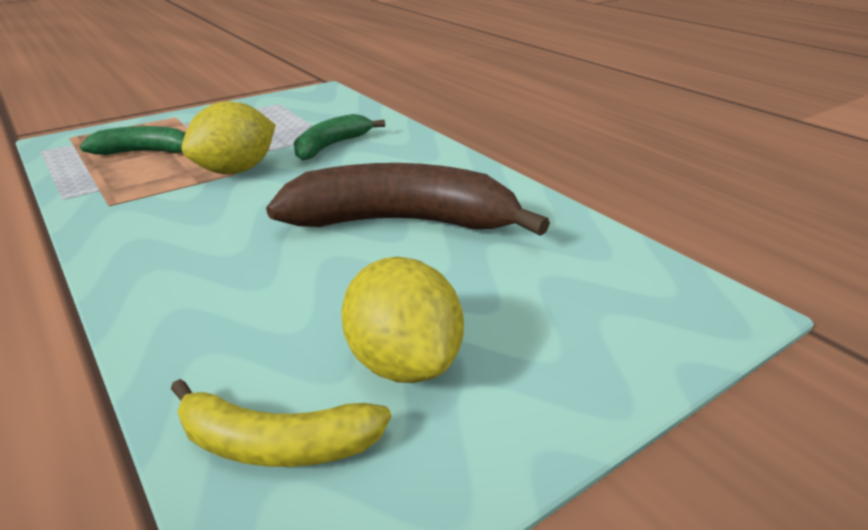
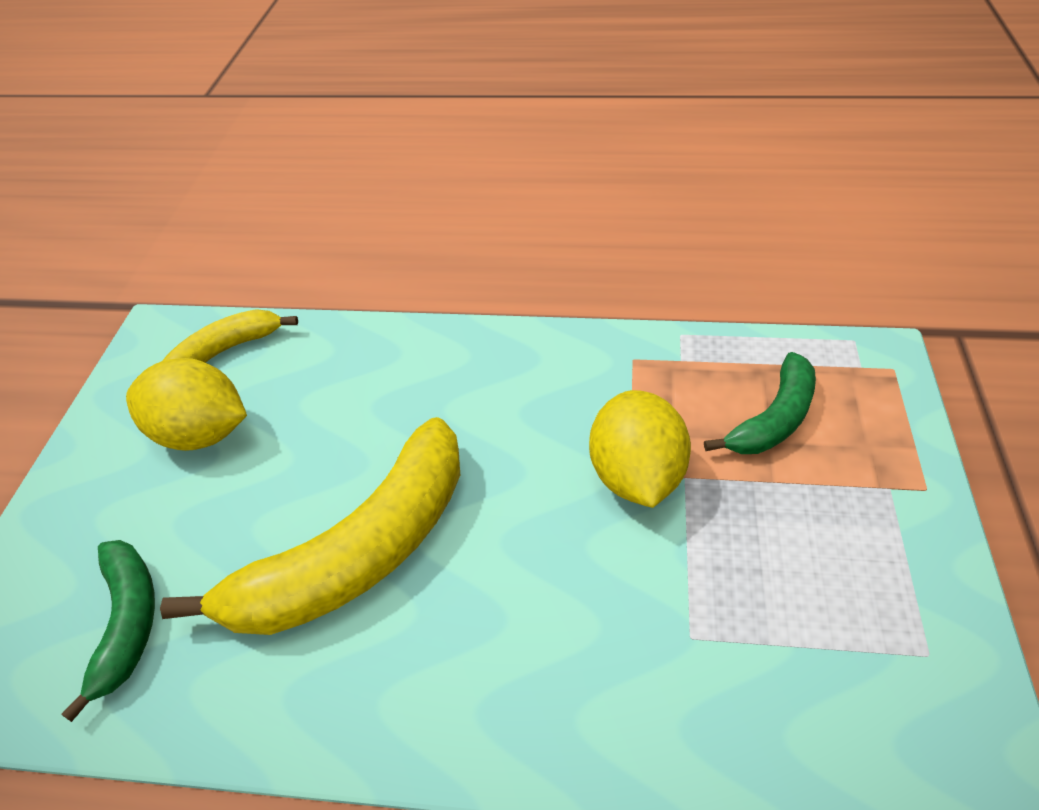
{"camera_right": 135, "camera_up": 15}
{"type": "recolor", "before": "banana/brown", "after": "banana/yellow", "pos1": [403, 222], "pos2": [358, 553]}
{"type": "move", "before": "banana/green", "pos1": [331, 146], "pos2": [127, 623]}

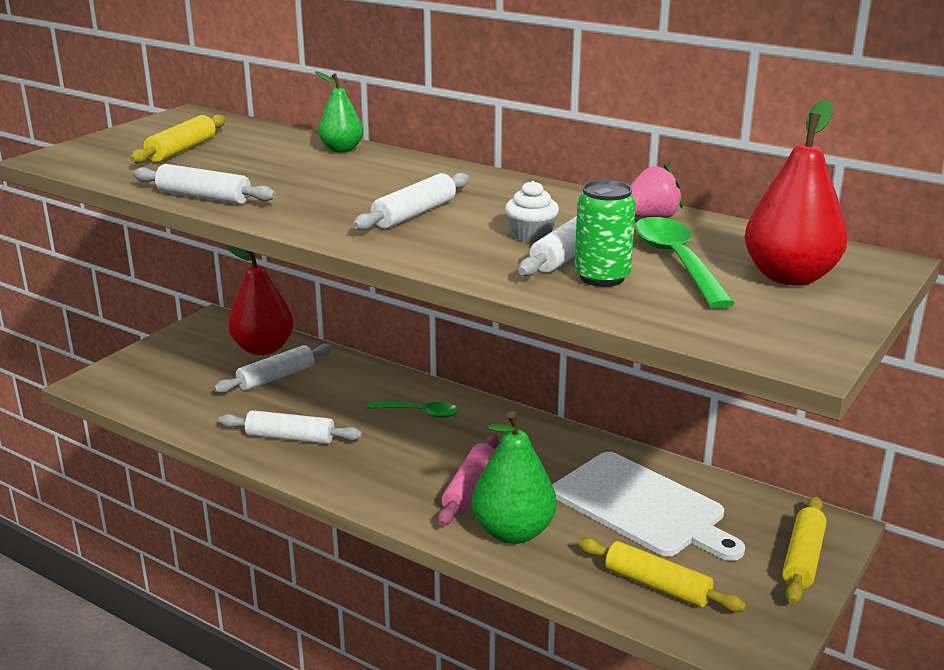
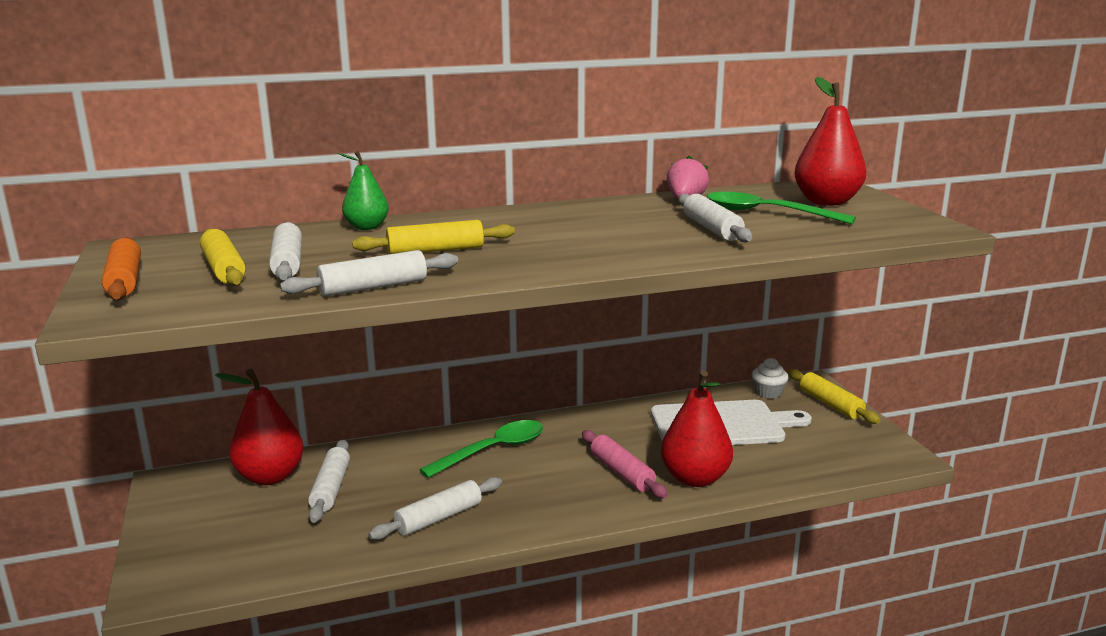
{"camera_right": -50, "camera_up": -5}
{"type": "move", "before": "rolling pin/white", "pos1": [414, 214], "pos2": [287, 263]}
{"type": "resize", "before": "spoon/green", "pos1": [419, 413], "pos2": [492, 450], "scale": 1.58}
{"type": "recolor", "before": "pear/green", "after": "pear/red", "pos1": [513, 532], "pos2": [695, 478]}
{"type": "move", "before": "cupcake/white", "pos1": [531, 235], "pos2": [768, 393]}
{"type": "delete", "before": "can/green", "pos1": [602, 277]}
{"type": "move", "before": "rolling pin/yellow", "pos1": [657, 586], "pos2": [435, 250]}
{"type": "insert", "after": "rolling pin/orange", "pos2": [125, 280]}

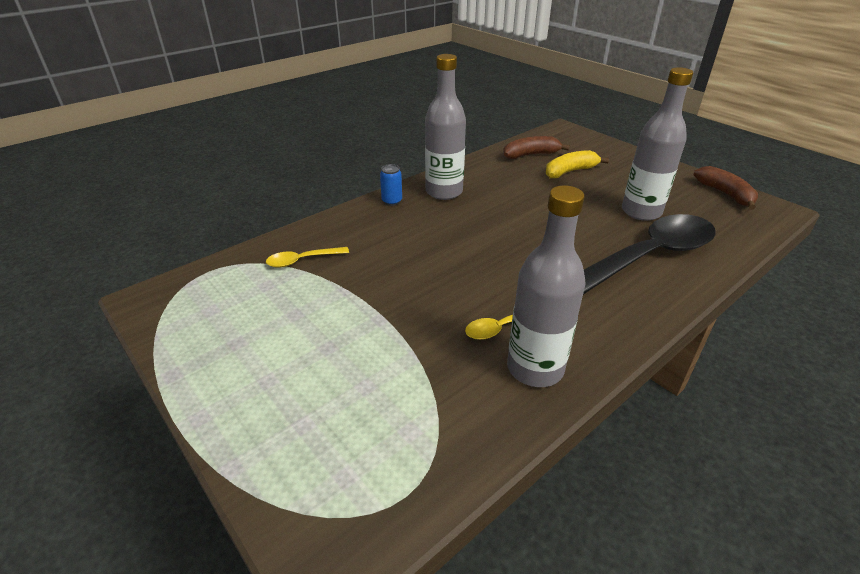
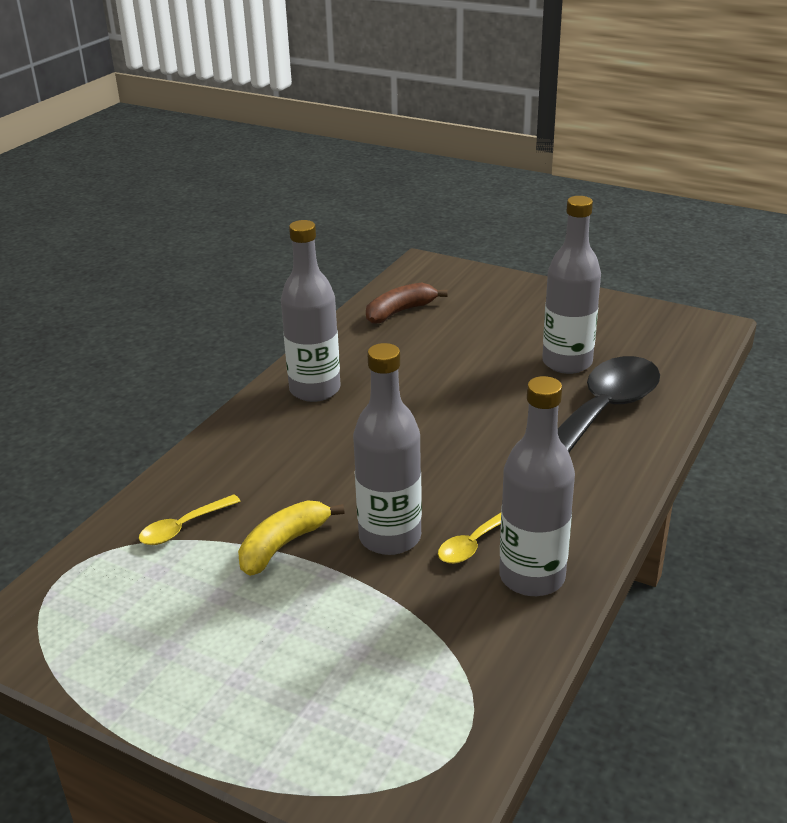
{"camera_right": -20, "camera_up": -5}
{"type": "delete", "before": "can/blue", "pos1": [392, 201]}
{"type": "move", "before": "banana/yellow", "pos1": [570, 171], "pos2": [283, 545]}
{"type": "delete", "before": "banana/brown", "pos1": [725, 194]}
{"type": "insert", "after": "bottle/grey", "pos2": [390, 537]}

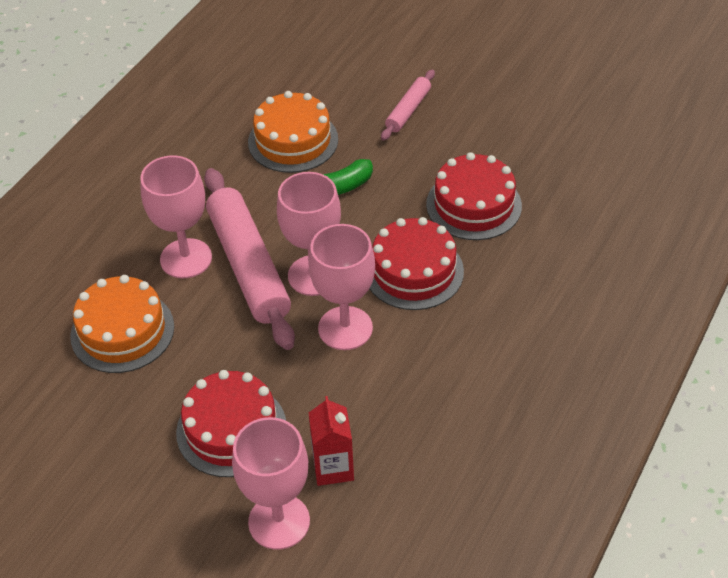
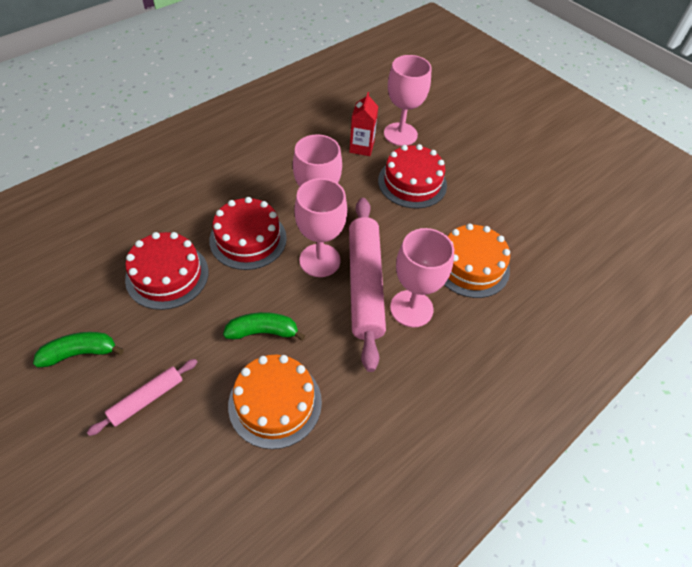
{"camera_right": -165, "camera_up": 5}
{"type": "insert", "after": "banana/green", "pos2": [80, 353]}

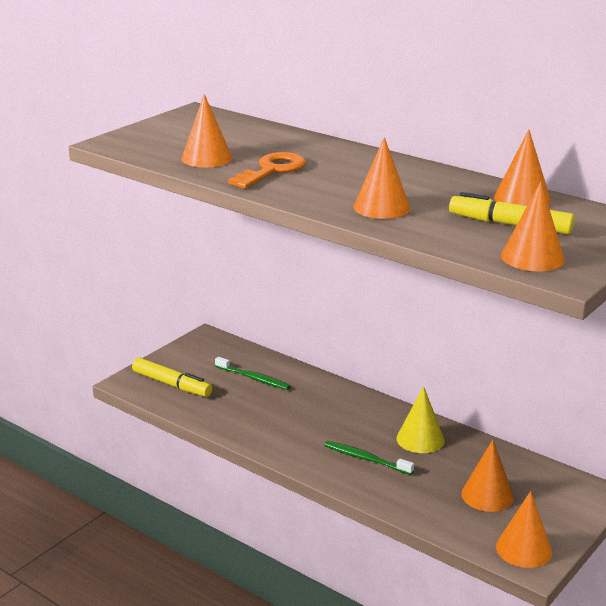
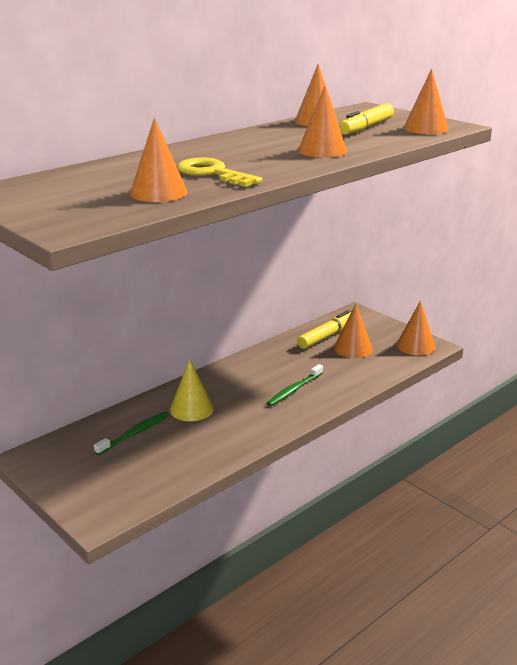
{"camera_right": -80, "camera_up": 0}
{"type": "move", "before": "marker/yellow", "pos1": [172, 384], "pos2": [327, 336]}
{"type": "recolor", "before": "key/orange", "after": "key/yellow", "pos1": [272, 170], "pos2": [212, 173]}
{"type": "move", "before": "cone/yellow", "pos1": [420, 439], "pos2": [191, 409]}

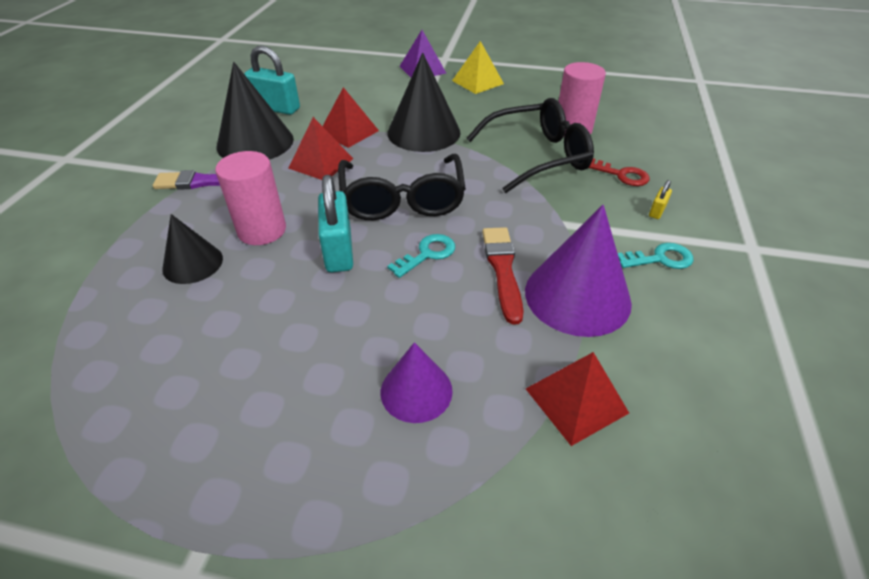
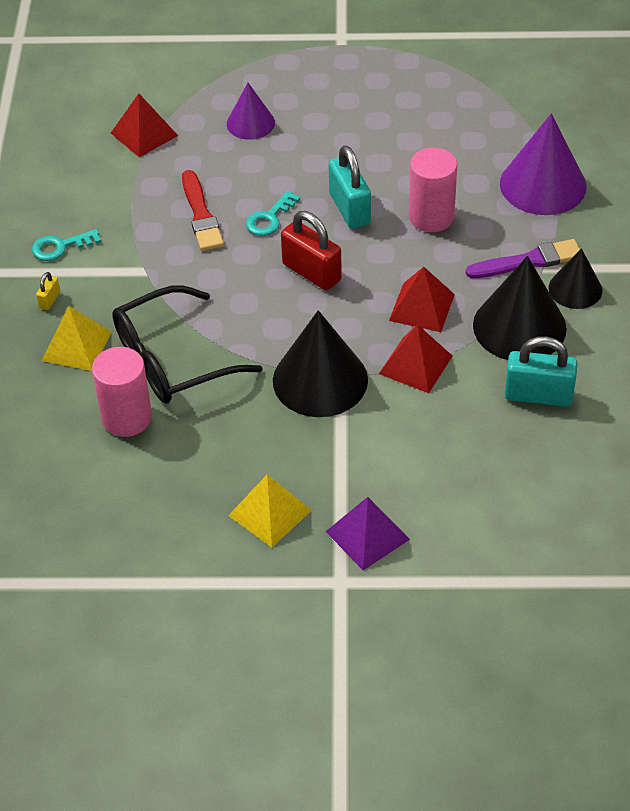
{"camera_right": 170, "camera_up": 5}
{"type": "move", "before": "cone/black", "pos1": [192, 263], "pos2": [575, 289]}
{"type": "replace", "before": "glasses/black", "after": "padlock/red", "pos1": [402, 200], "pos2": [311, 272]}
{"type": "move", "before": "cone/purple", "pos1": [577, 296], "pos2": [543, 185]}
{"type": "replace", "before": "key/red", "after": "pyramid/yellow", "pos1": [621, 175], "pos2": [76, 346]}

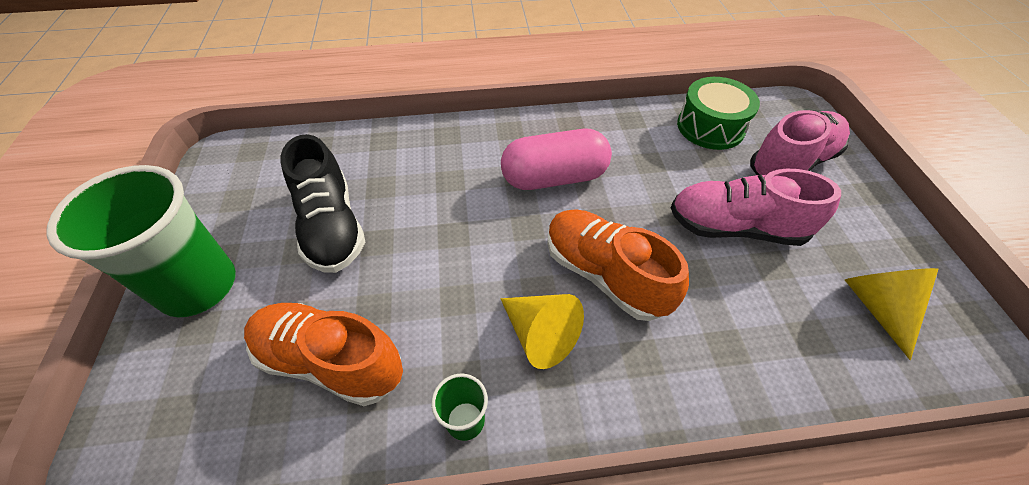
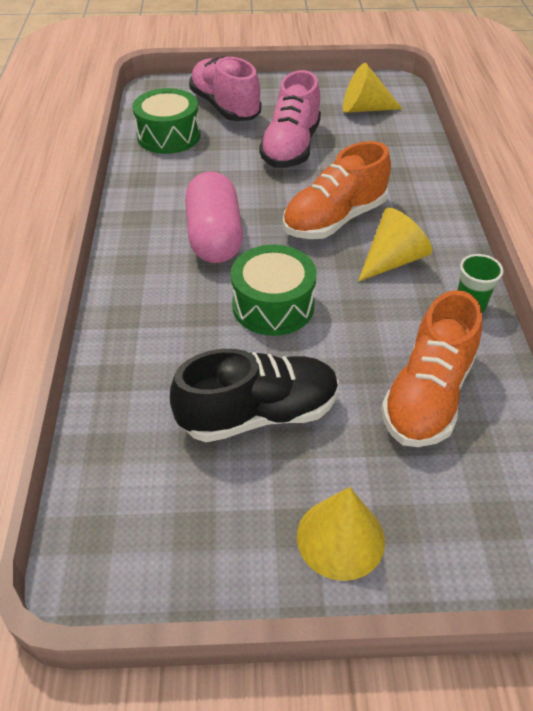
{"camera_right": -85, "camera_up": -5}
{"type": "replace", "before": "cup/green", "after": "cone/yellow", "pos1": [198, 286], "pos2": [340, 538]}
{"type": "insert", "after": "drum/green", "pos2": [273, 305]}

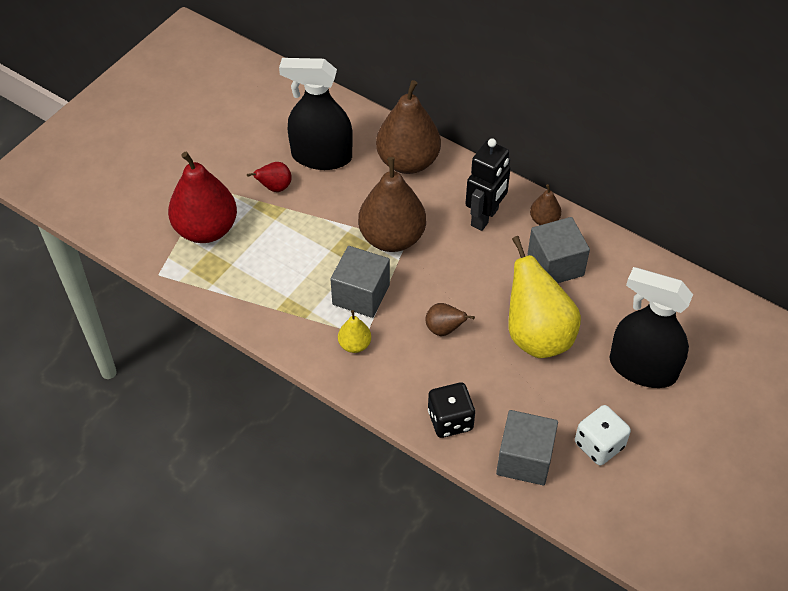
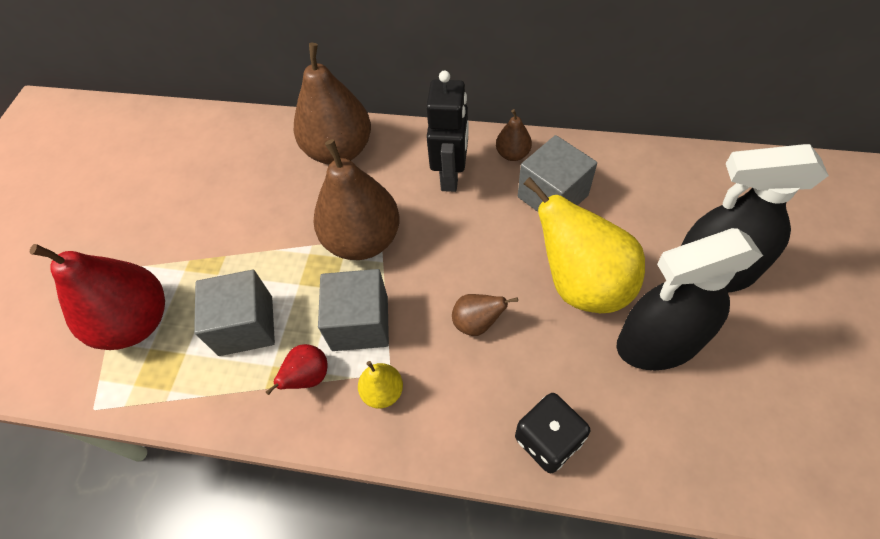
{"camera_right": -20, "camera_up": 5}
{"type": "move", "before": "pear/red", "pos1": [275, 187], "pos2": [308, 377]}
{"type": "move", "before": "spray bottle/black", "pos1": [321, 156], "pos2": [658, 343]}
{"type": "move", "before": "cube/grey", "pos1": [524, 459], "pos2": [246, 325]}
{"type": "delete", "before": "dice/white", "pos1": [599, 445]}

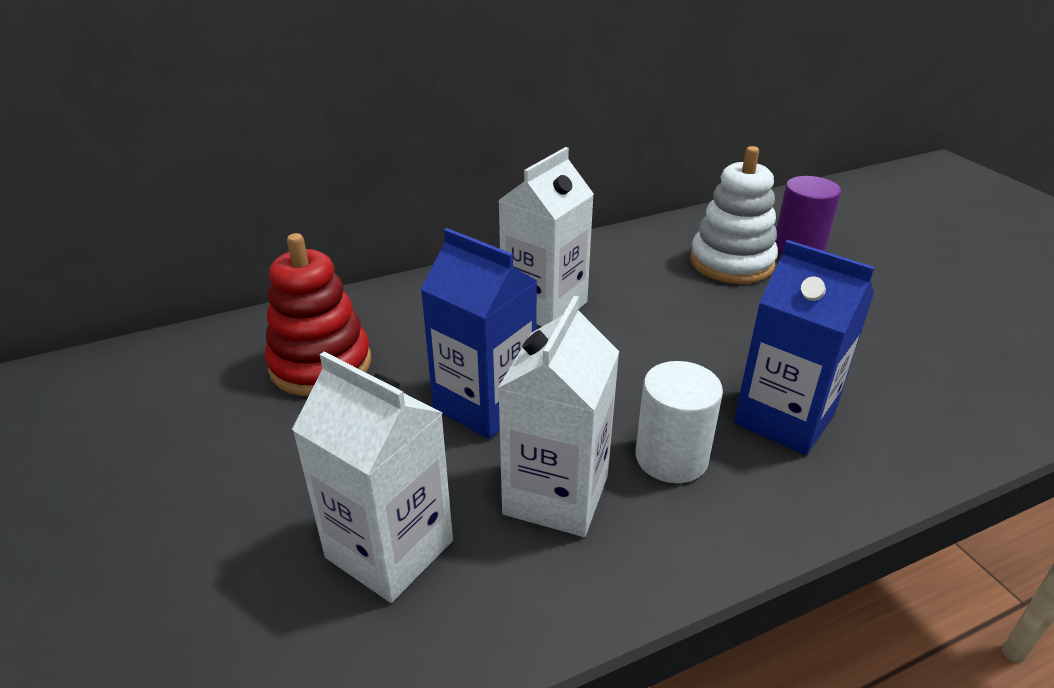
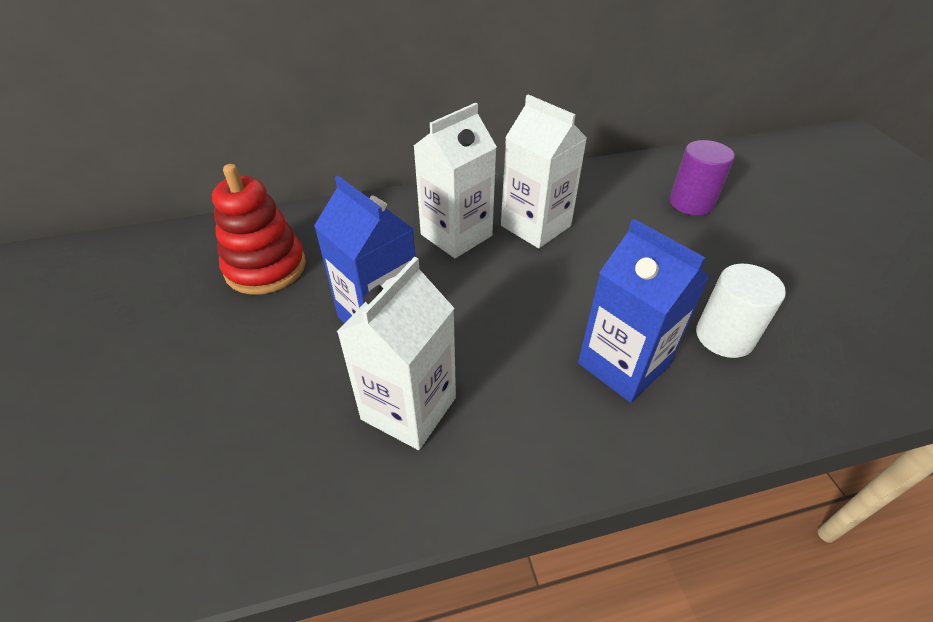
{"camera_right": 10, "camera_up": 10}
{"type": "move", "before": "carton/white", "pos1": [389, 549], "pos2": [535, 226]}
{"type": "move", "before": "cylinder/white", "pos1": [671, 457], "pos2": [724, 336]}
{"type": "delete", "before": "stacking toy/white", "pos1": [731, 262]}

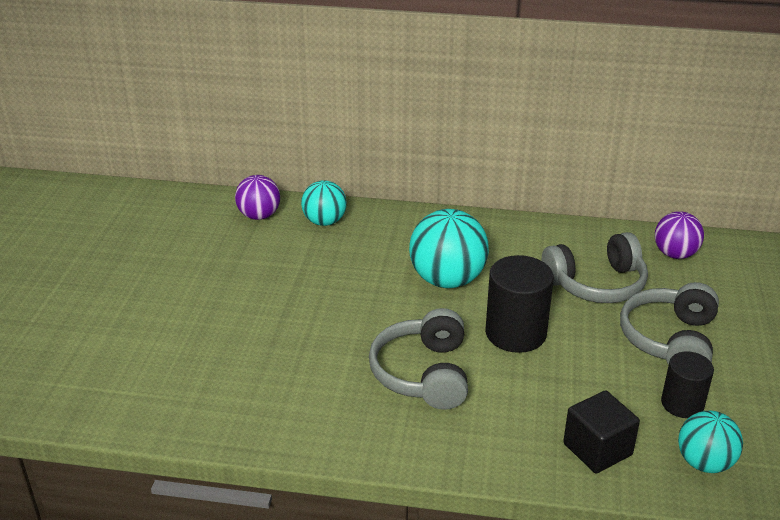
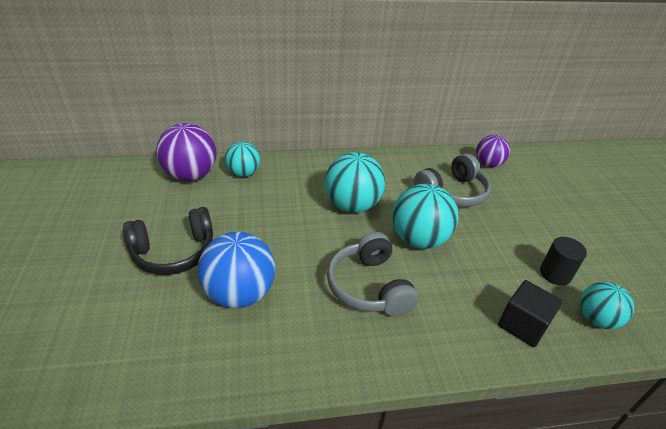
{"camera_right": -20, "camera_up": 5}
{"type": "resize", "before": "ball/purple", "pos1": [259, 216], "pos2": [191, 175], "scale": 1.6}
{"type": "replace", "before": "cylinder/black", "after": "ball/turquoise", "pos1": [515, 333], "pos2": [419, 239]}
{"type": "delete", "before": "headphones/grey", "pos1": [669, 340]}
{"type": "insert", "after": "headphones/black", "pos2": [174, 252]}
{"type": "insert", "after": "ball/blue", "pos2": [240, 293]}

